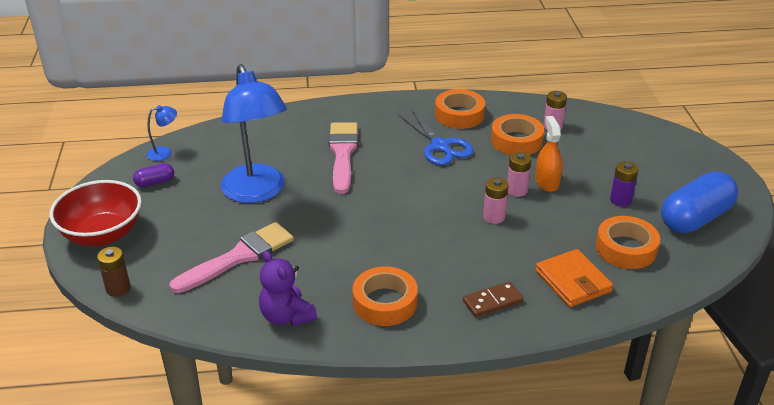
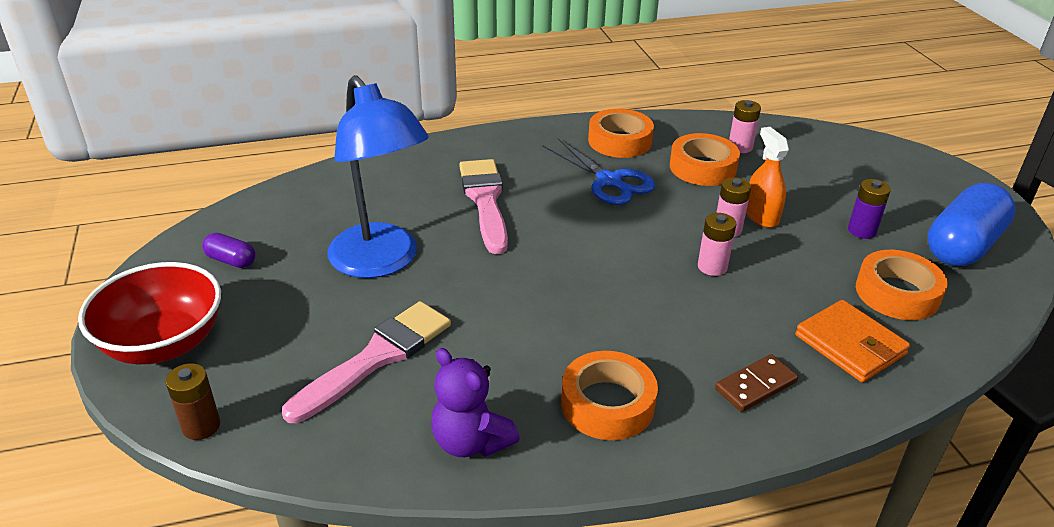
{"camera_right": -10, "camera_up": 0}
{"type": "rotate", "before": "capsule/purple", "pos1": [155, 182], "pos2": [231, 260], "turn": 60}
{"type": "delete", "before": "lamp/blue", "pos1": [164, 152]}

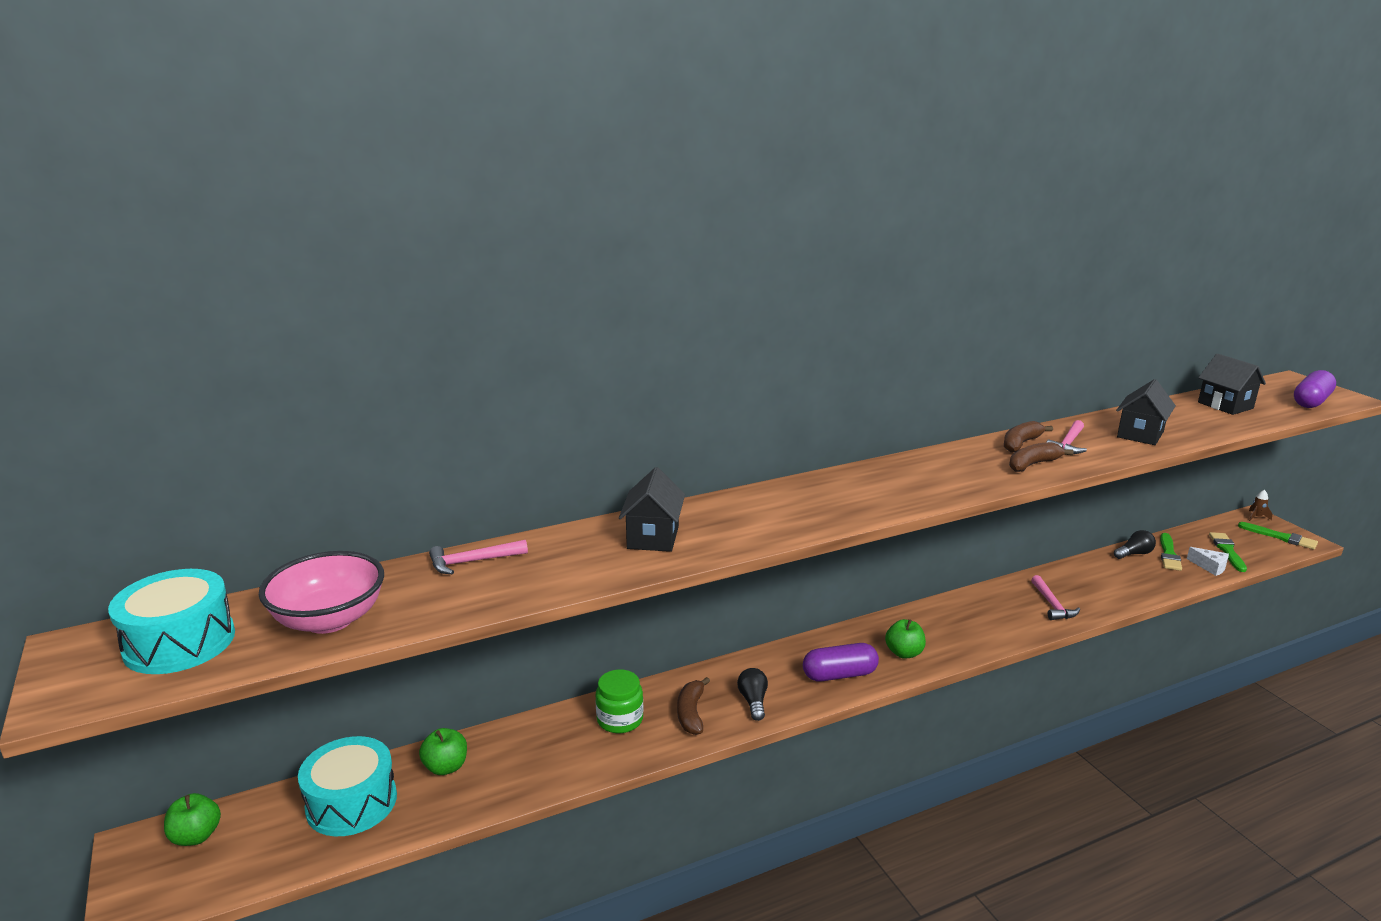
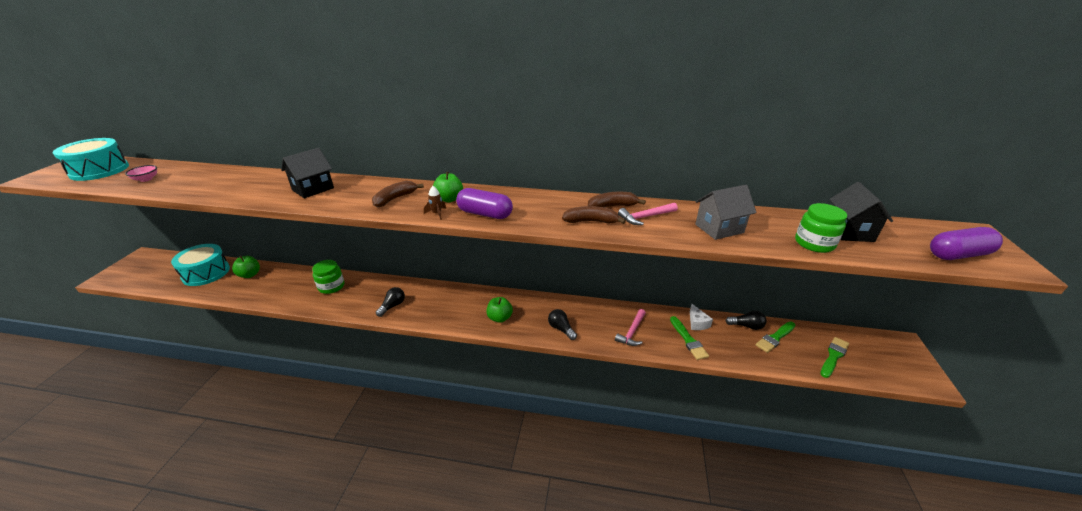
{"camera_right": 35, "camera_up": 10}
{"type": "move", "before": "apple/green", "pos1": [196, 836], "pos2": [449, 199]}
{"type": "resize", "before": "bowl/pink", "pos1": [329, 620], "pos2": [146, 179], "scale": 0.44}
{"type": "delete", "before": "hammer/pink", "pos1": [473, 561]}
{"type": "move", "before": "banana/brown", "pos1": [691, 713], "pos2": [395, 199]}
{"type": "move", "before": "capsule/purple", "pos1": [839, 675], "pos2": [485, 214]}
{"type": "recolor", "before": "house/black", "after": "house/grey", "pos1": [1140, 434], "pos2": [719, 228]}
{"type": "move", "before": "cheese/white", "pos1": [1210, 567], "pos2": [697, 323]}
{"type": "move", "before": "brush/green", "pos1": [1281, 537], "pos2": [688, 340]}
{"type": "move", "before": "rocket/brown", "pos1": [1256, 517], "pos2": [437, 214]}
{"type": "insert", "after": "light bulb/black", "pos2": [561, 329]}
{"type": "insert", "after": "jar/green", "pos2": [814, 243]}

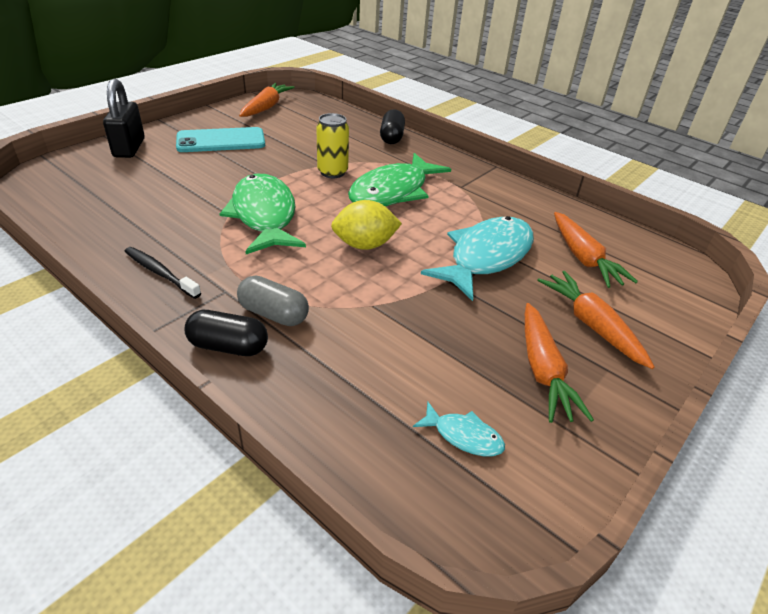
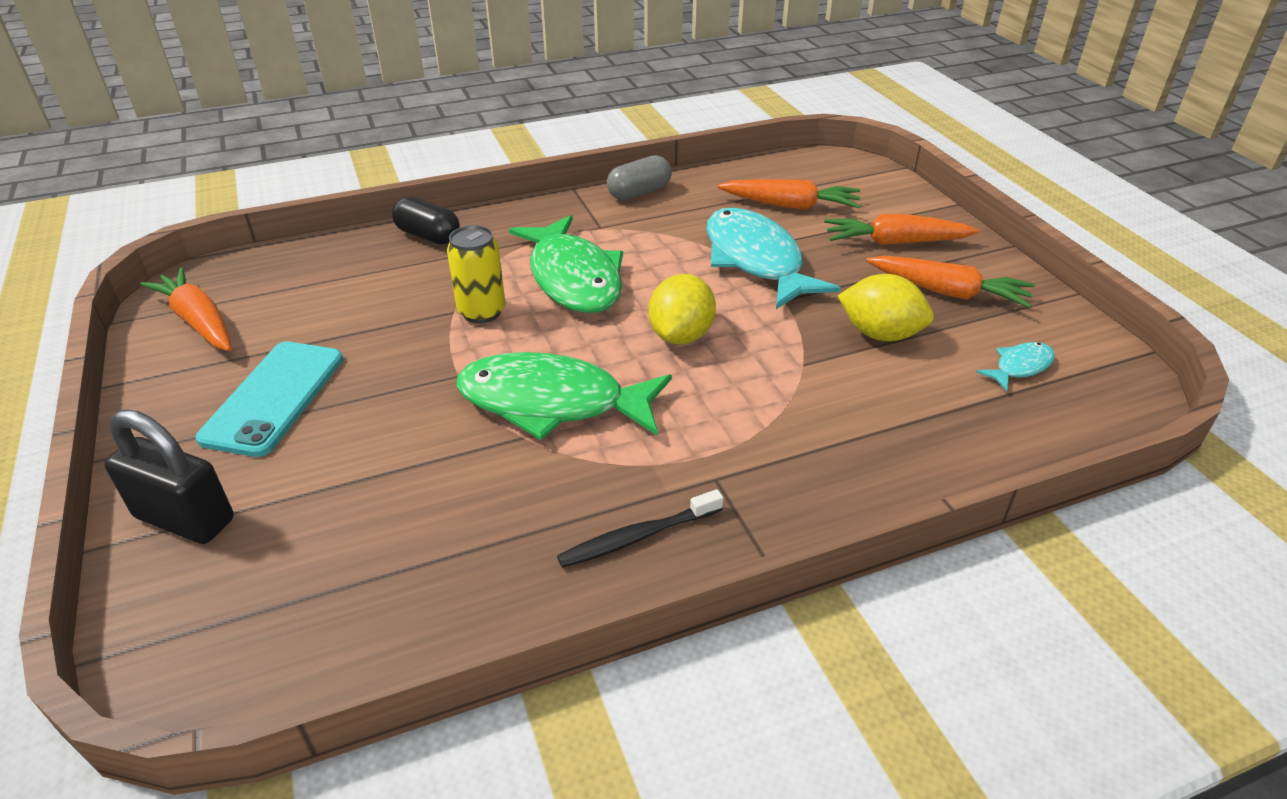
{"camera_right": -60, "camera_up": 0}
{"type": "delete", "before": "capsule/black", "pos1": [228, 346]}
{"type": "move", "before": "capsule/grey", "pos1": [273, 314], "pos2": [639, 192]}
{"type": "insert", "after": "lemon/yellow", "pos2": [880, 334]}

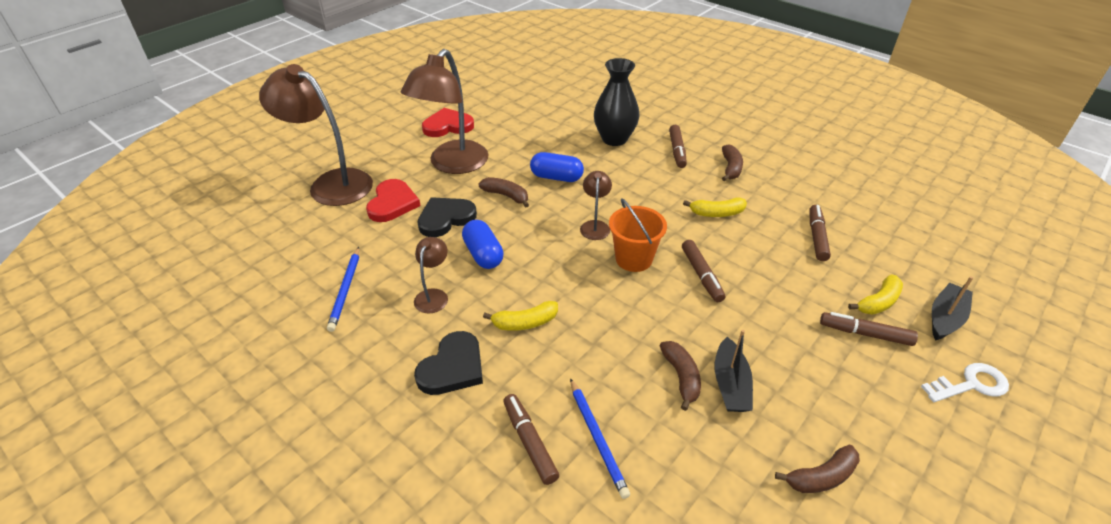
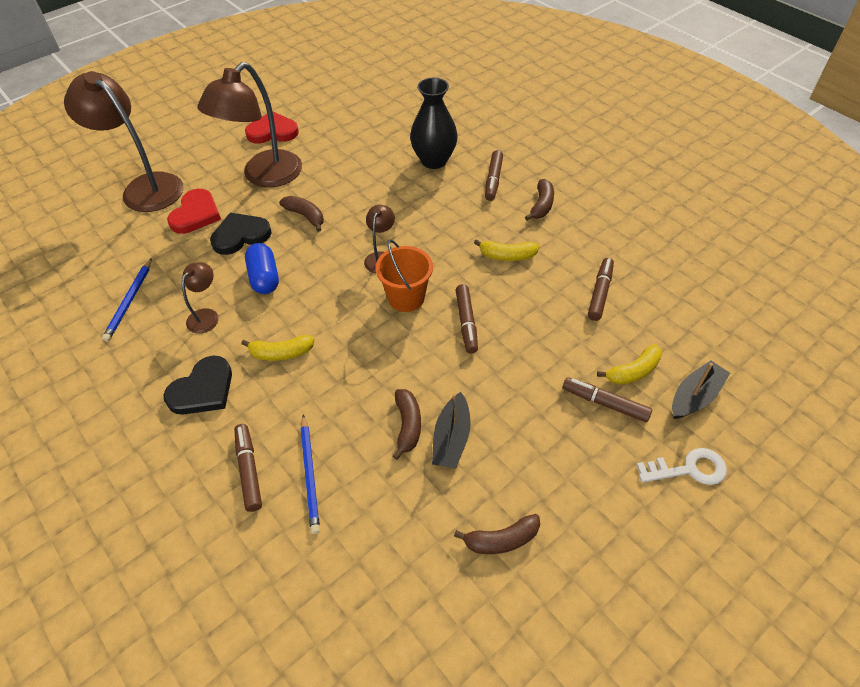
{"camera_right": 10, "camera_up": 10}
{"type": "delete", "before": "capsule/blue", "pos1": [556, 177]}

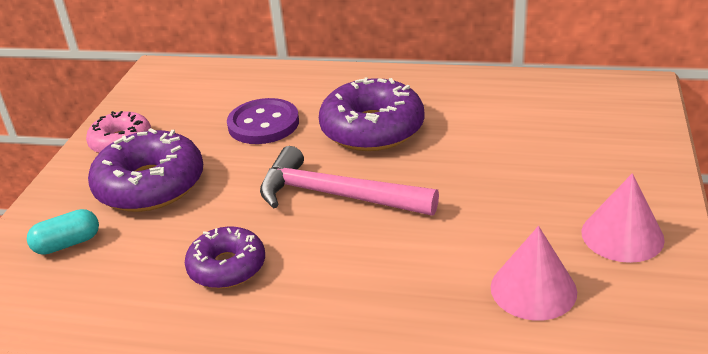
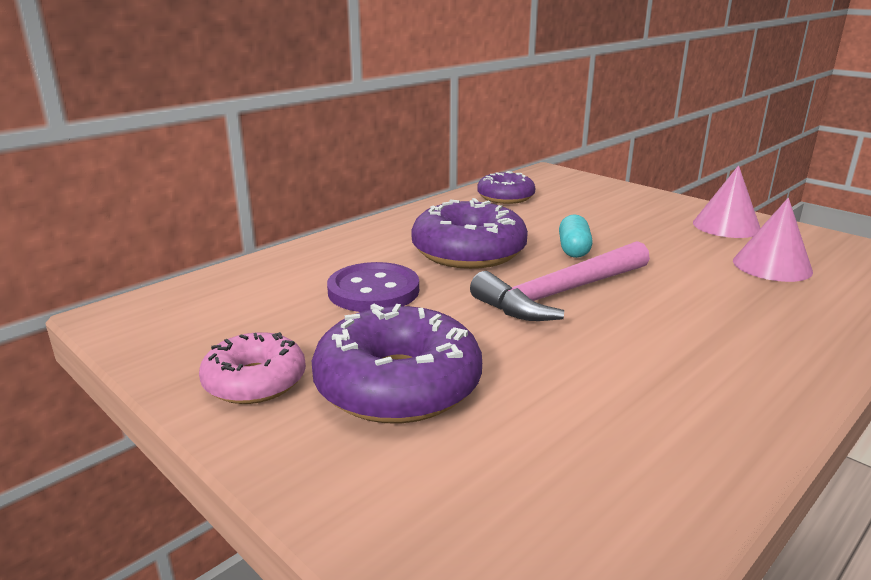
{"camera_right": -60, "camera_up": -10}
{"type": "move", "before": "capsule/turquoise", "pos1": [67, 243], "pos2": [573, 249]}
{"type": "move", "before": "donut/purple", "pos1": [227, 267], "pos2": [505, 197]}

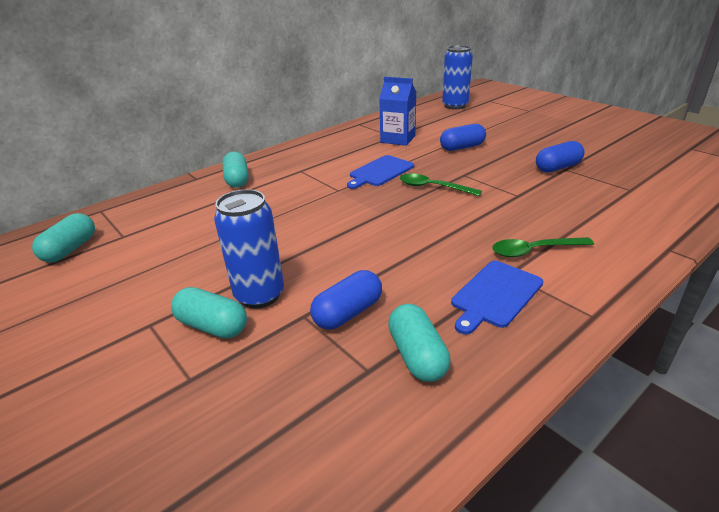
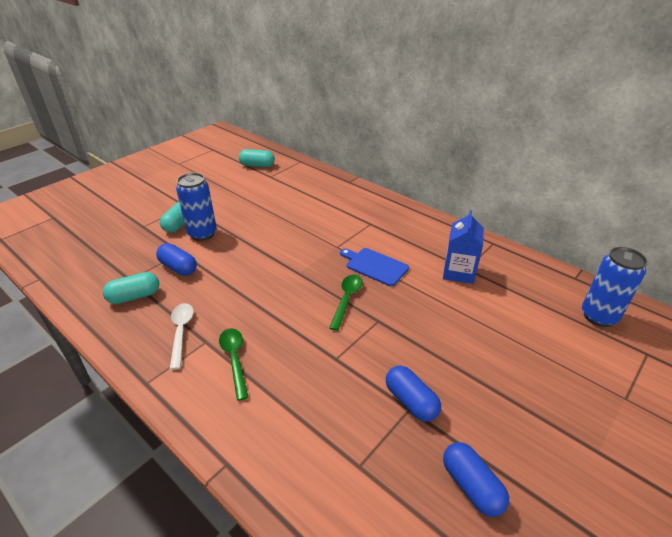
{"camera_right": 80, "camera_up": 5}
{"type": "delete", "before": "capsule/turquoise", "pos1": [237, 180]}
{"type": "move", "before": "capsule/blue", "pos1": [462, 147], "pos2": [471, 486]}
{"type": "replace", "before": "cutting board/blue", "after": "spoon/white", "pos1": [495, 295], "pos2": [181, 332]}

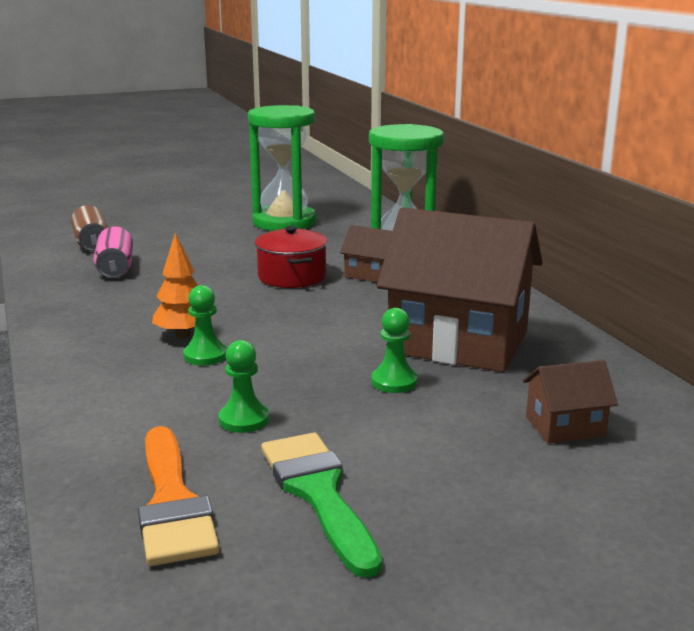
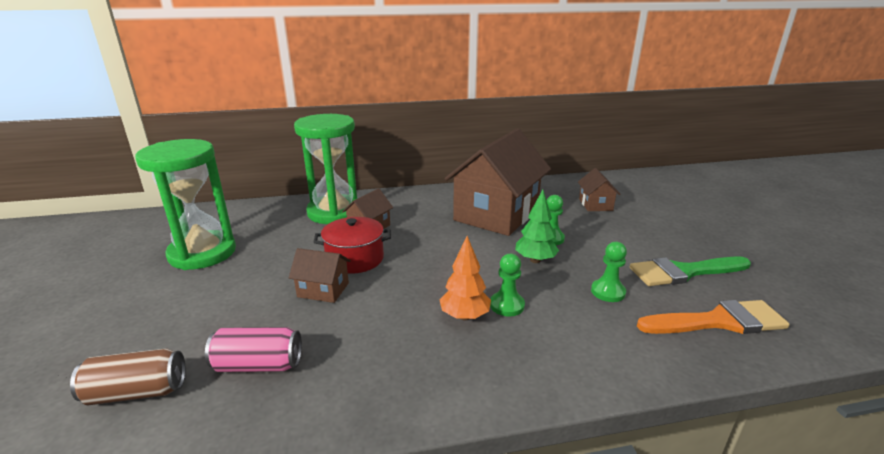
{"camera_right": -80, "camera_up": 5}
{"type": "insert", "after": "house/brown", "pos2": [323, 290]}
{"type": "insert", "after": "tree/green", "pos2": [535, 260]}

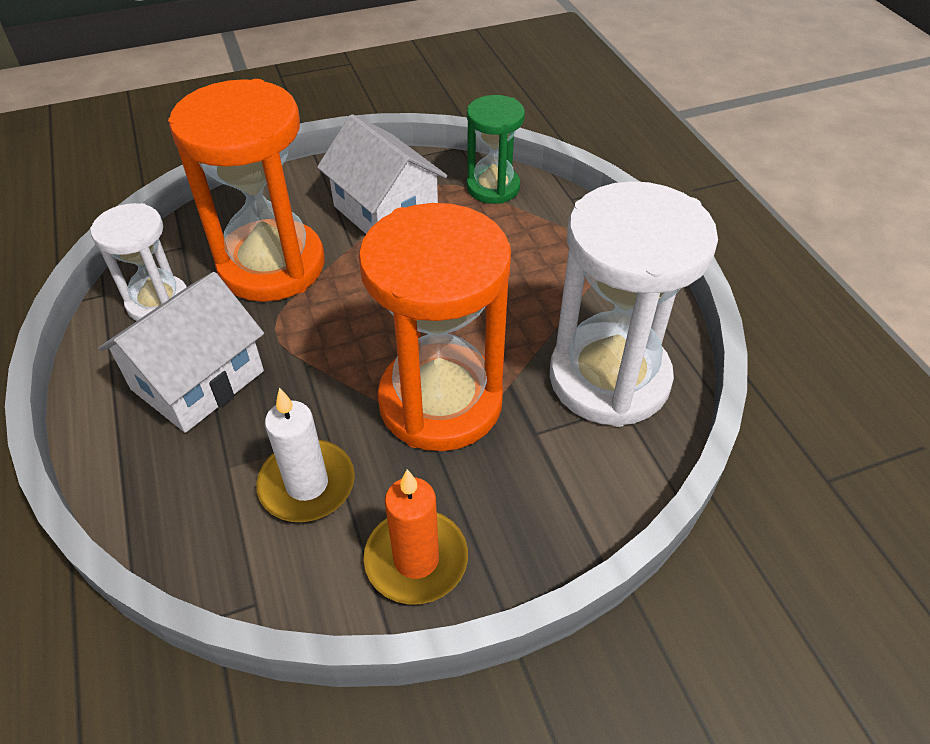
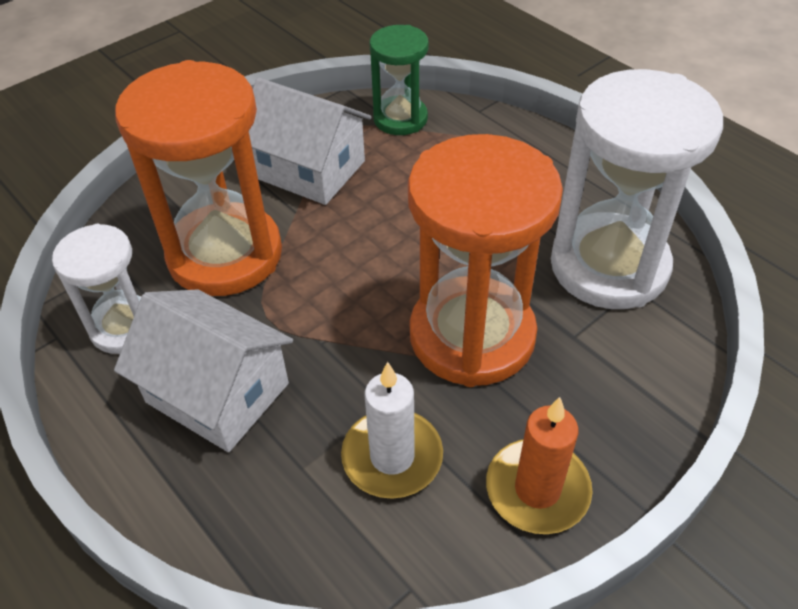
{"camera_right": -20, "camera_up": 0}
{"type": "rotate", "before": "house/white", "pos1": [198, 380], "pos2": [218, 392], "turn": -75}

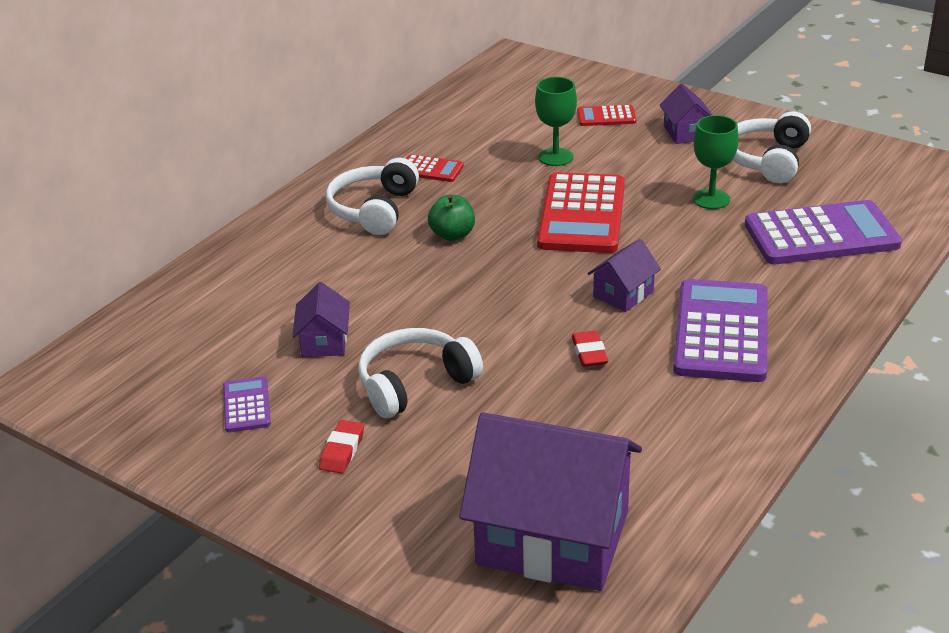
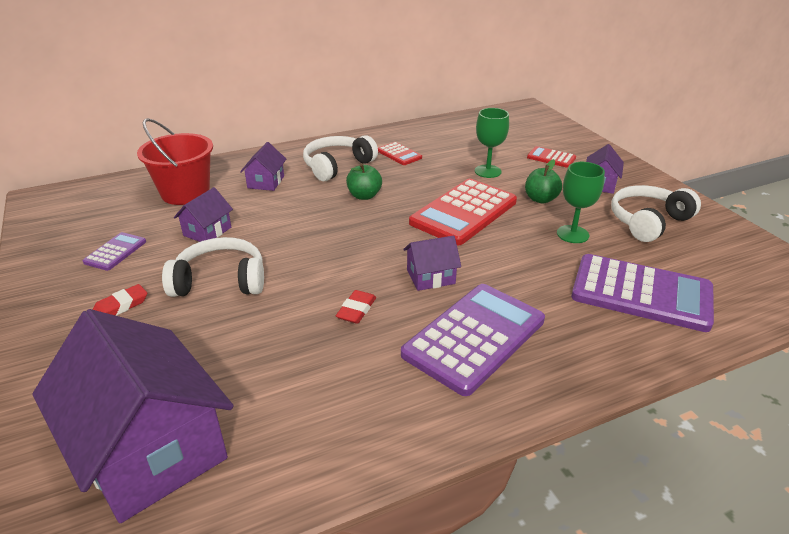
{"camera_right": 30, "camera_up": 0}
{"type": "insert", "after": "bucket/red", "pos2": [185, 193]}
{"type": "insert", "after": "house/purple", "pos2": [266, 182]}
{"type": "insert", "after": "apple/green", "pos2": [540, 199]}

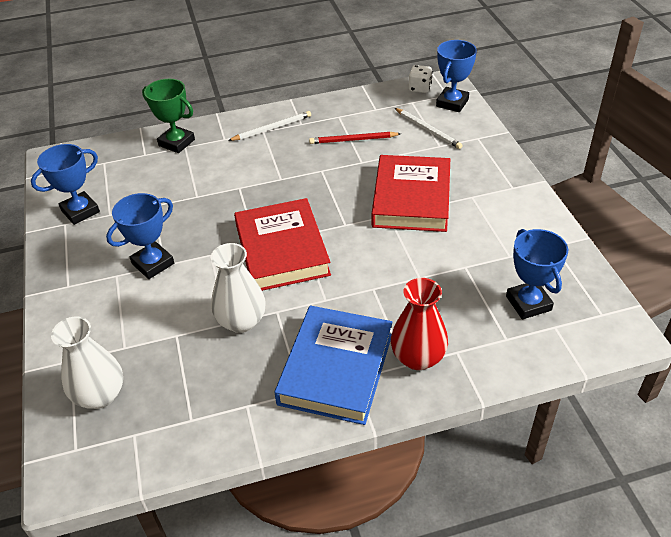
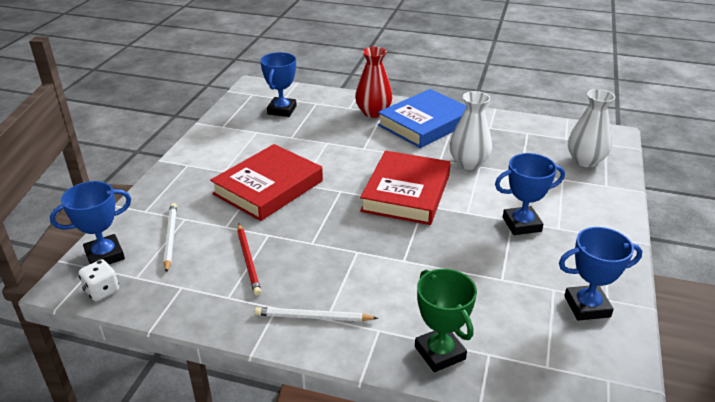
{"camera_right": -150, "camera_up": -10}
{"type": "rotate", "before": "pencil/red", "pos1": [353, 140], "pos2": [248, 260], "turn": 45}

